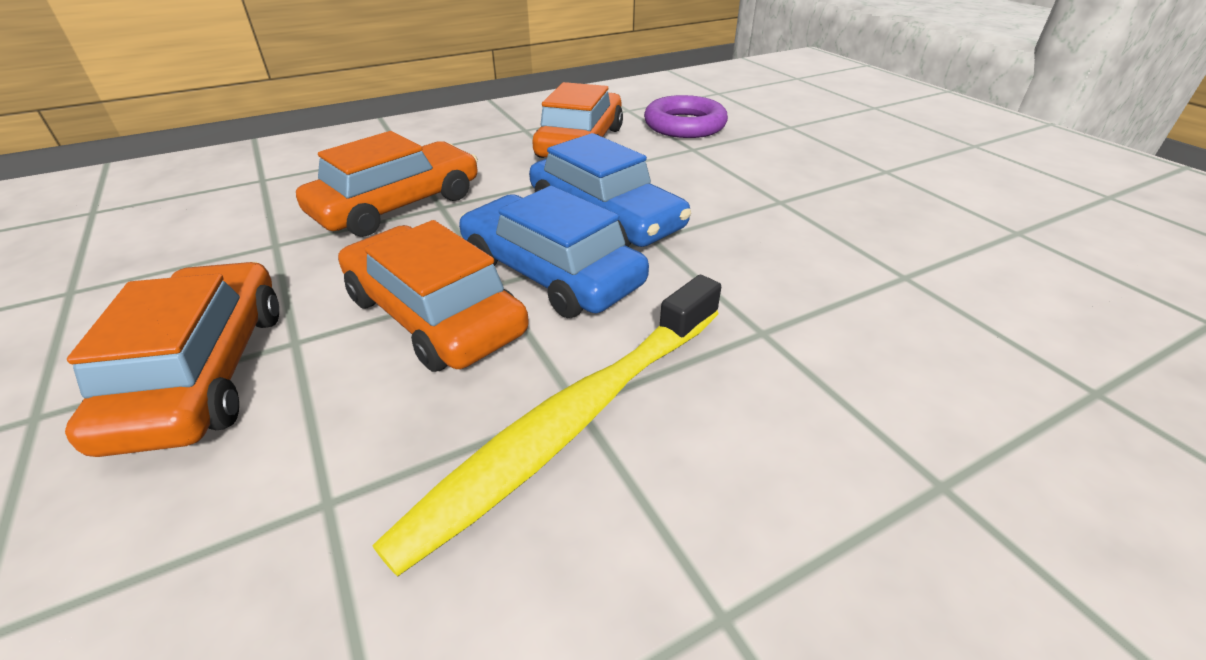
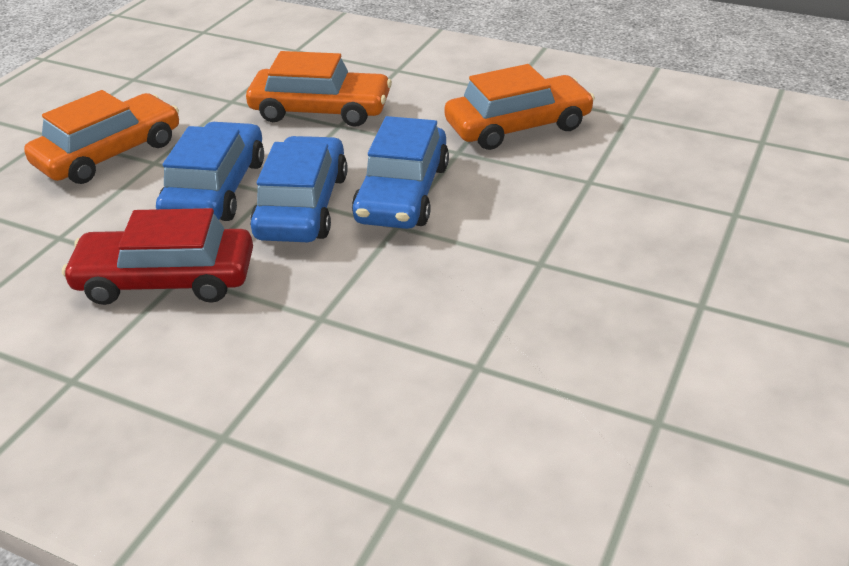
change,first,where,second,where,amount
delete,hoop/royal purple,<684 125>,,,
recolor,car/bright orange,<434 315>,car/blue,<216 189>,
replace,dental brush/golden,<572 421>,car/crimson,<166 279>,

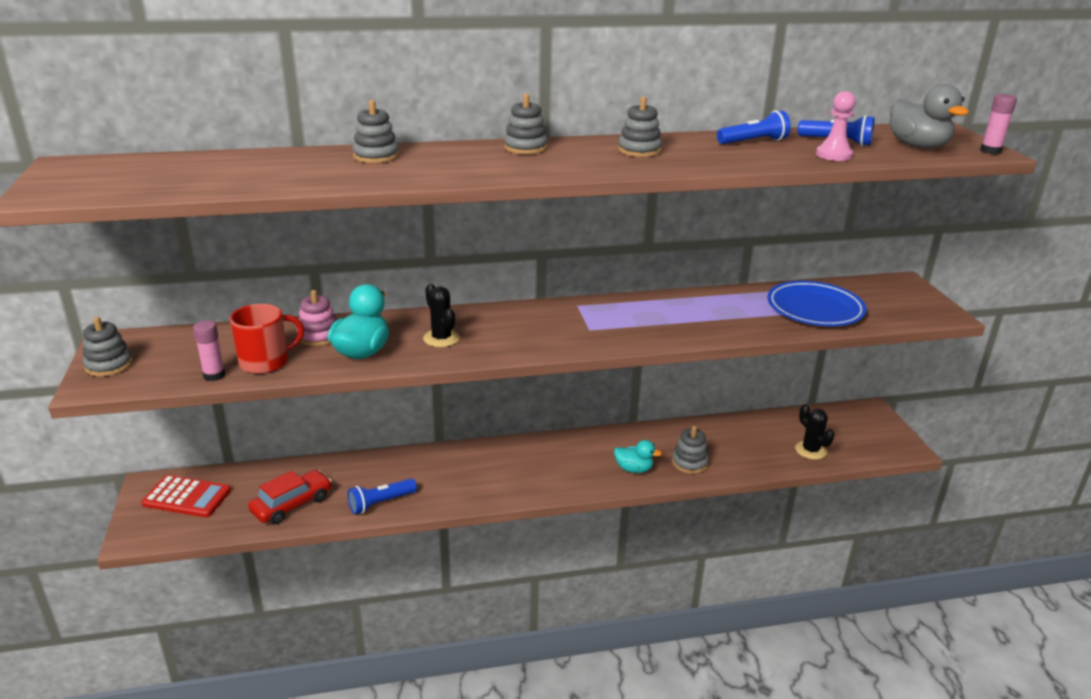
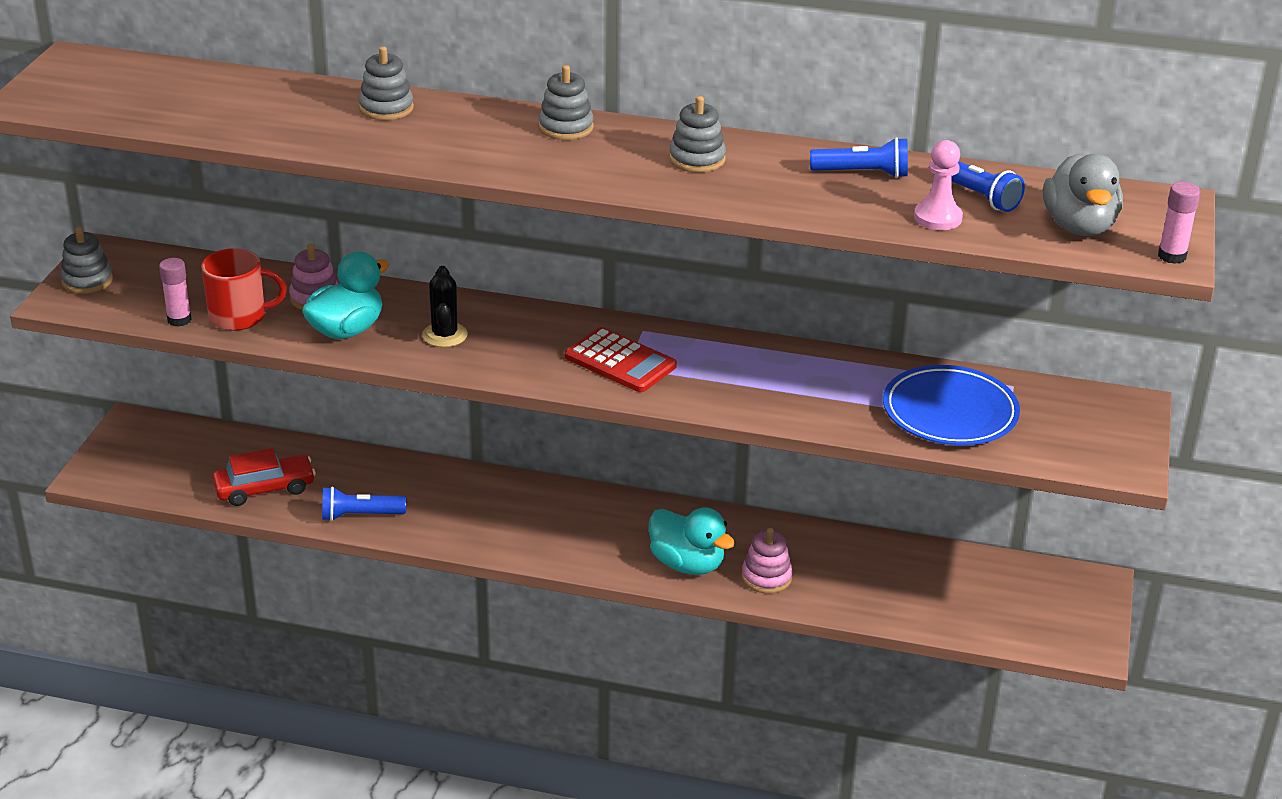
change,first,where,second,where,amount
delete,prickly plant/black,<810 450>,,,
recolor,ring stacker/grey,<689 463>,ring stacker/pink,<766 577>,
resize,toy duck/aqua,<634 469>,,<687 564>,x1.56
move,calculator/crimson,<187 497>,,<620 361>,

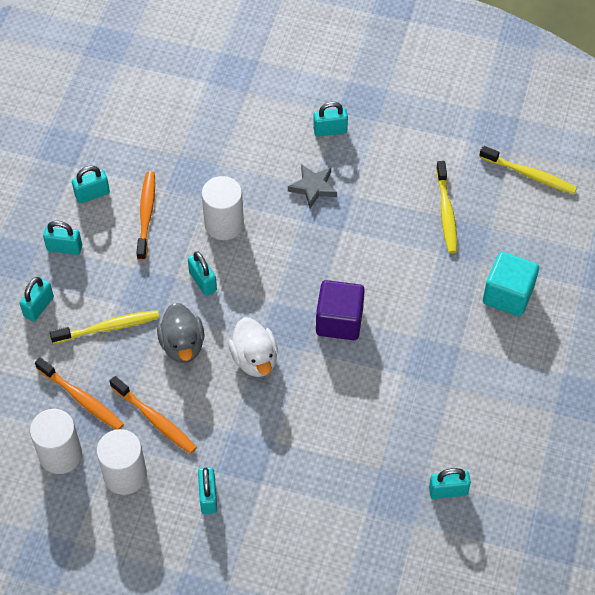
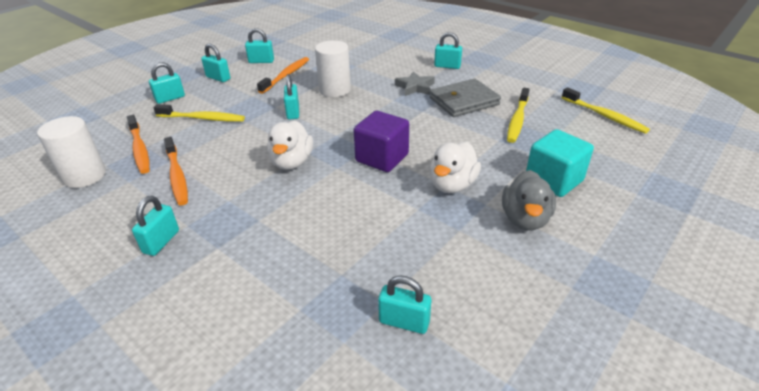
change,first,where,second,where,amount
move,toy duck/grey,<182 345>,,<525 219>,
delete,solid cylinder/pure white,<125 475>,,,
insert,,,billfold/grey,<464 101>,
insert,,,toy duck/pure white,<452 185>,

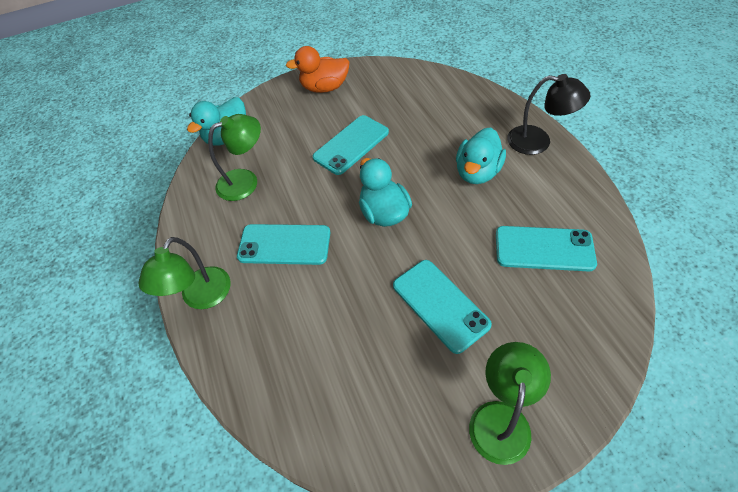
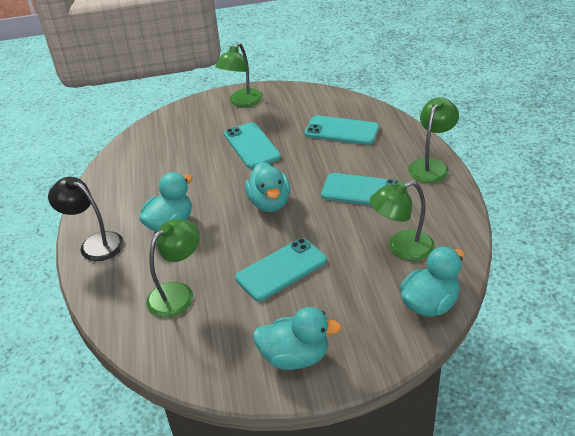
change,first,where,second,where,amount
recolor,toy duck/bright orange,<324 88>,toy duck/aqua,<295 357>,
move,mobile phone/aqua,<544 249>,,<342 131>,
insert,,,desk lamp/green,<178 293>,

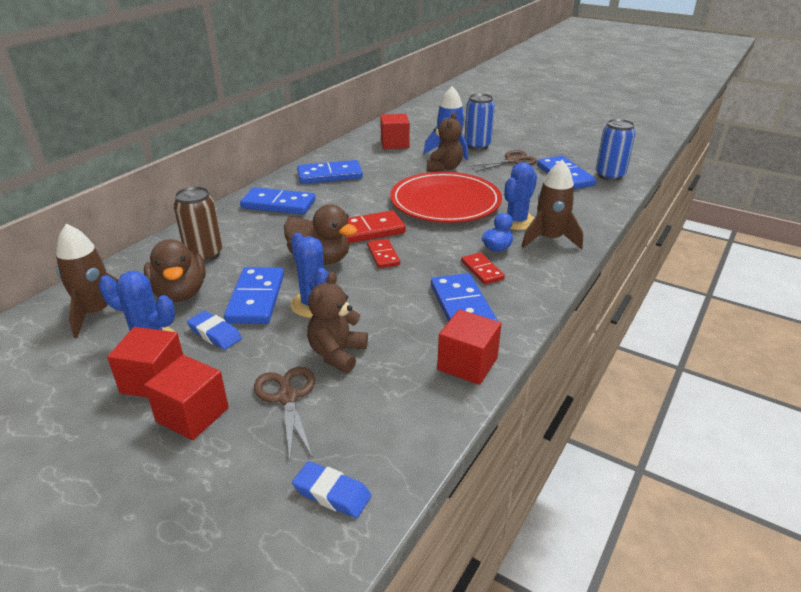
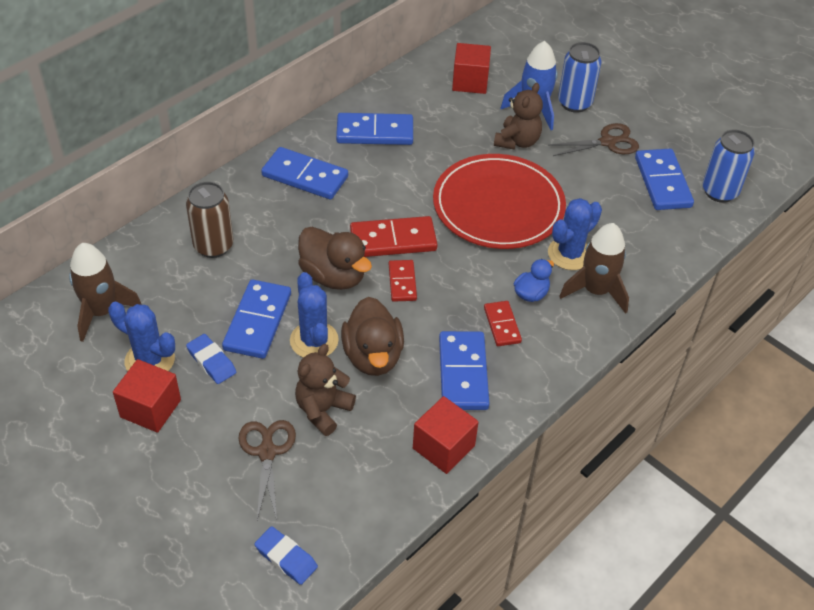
change,first,where,second,where,amount
move,toy duck/dark brown,<180 293>,,<373 356>,
delete,block/crimson,<192 415>,,,

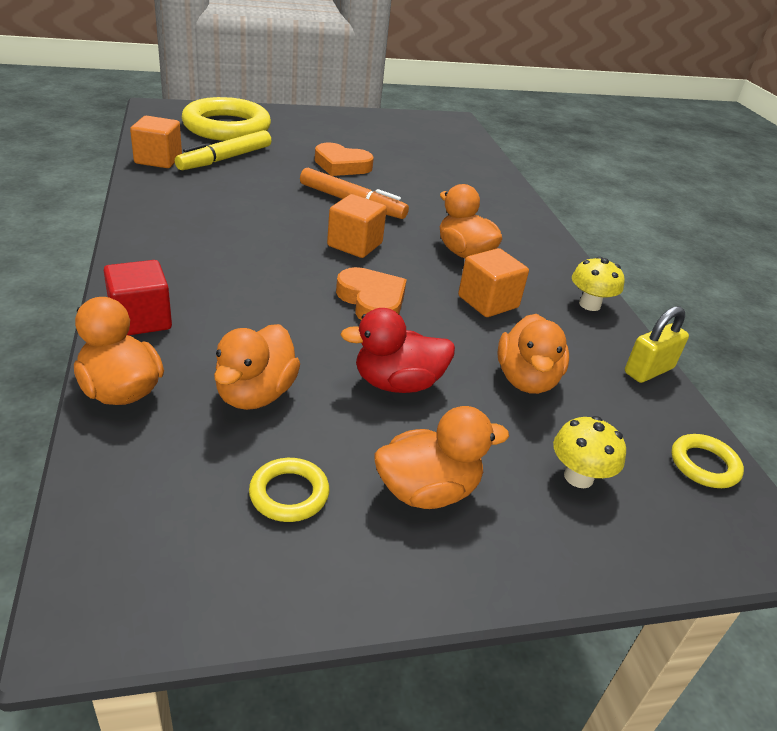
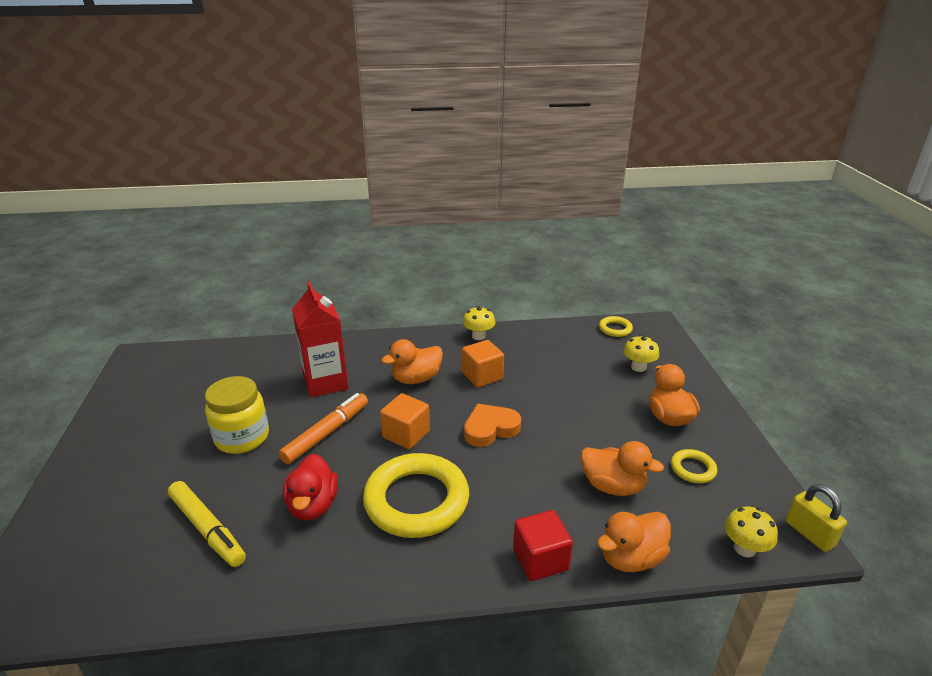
change,first,where,second,where,amount
move,hoop/golden,<227 127>,,<416 500>,
delete,block/bright orange,<158 160>,,,
replace,love heart/bright orange,<341 165>,jar/golden,<242 438>,
move,lock/golden,<648 370>,,<809 533>,
move,toy duck/crimson,<397 383>,,<313 505>,
delete,toy duck/bright orange,<526 379>,,,
insert,,,carton/crimson,<325 382>,
insert,,,toadstool/golden,<744 548>,

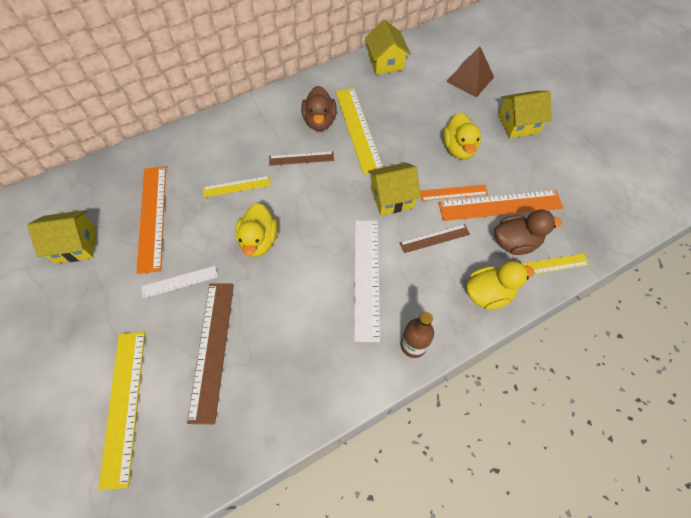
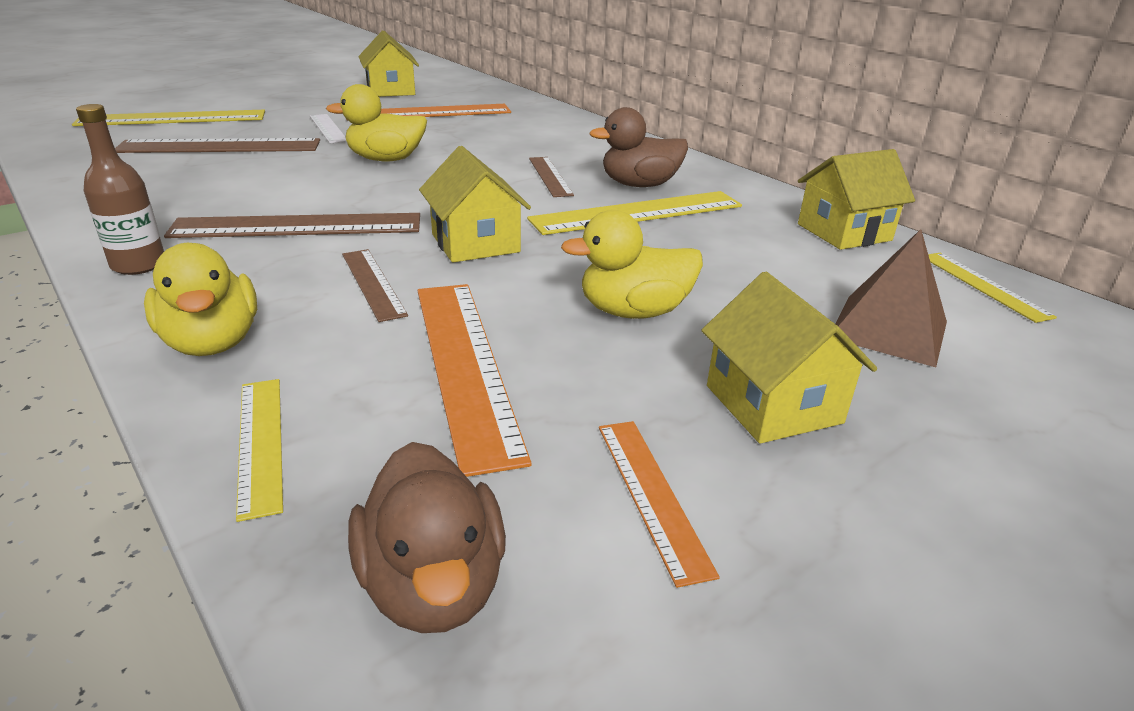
change,first,where,second,where,amount
move,straightedge/golden,<236 186>,,<983 285>,
move,straightedge/bright orange,<453 192>,,<652 494>,
move,toy duck/dark brown,<515 242>,,<433 585>,
recolor,straightedge/pure white,<366 277>,straightedge/dark brown,<298 226>,

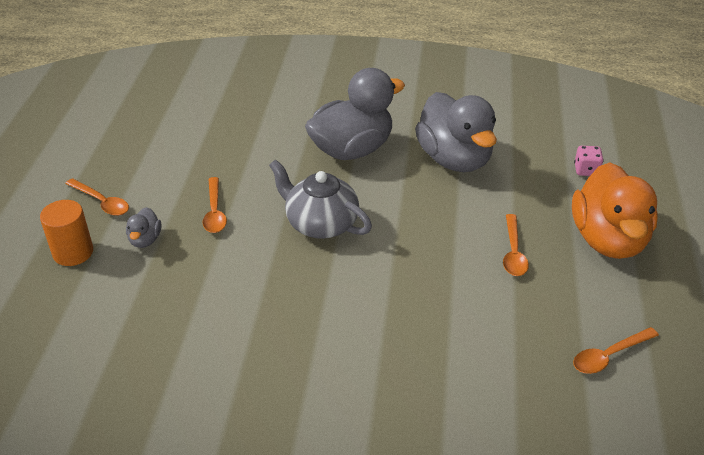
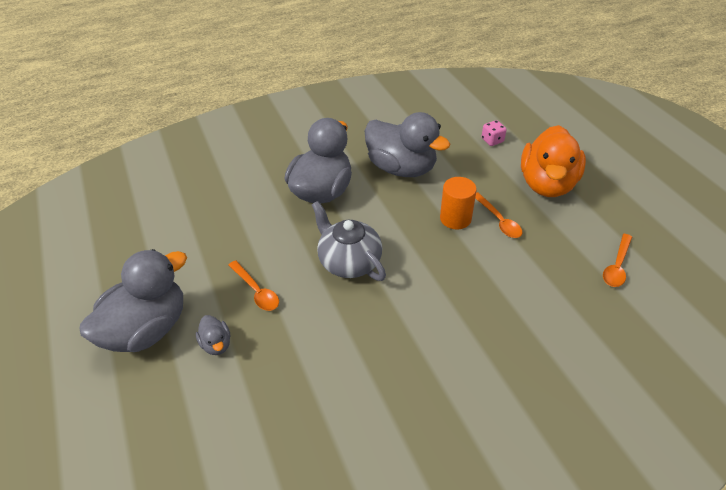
change,first,where,second,where,amount
rotate,teapot/grey,<320 224>,,<349 261>,45 degrees clockwise
rotate,toy duck/bright orange,<608 240>,,<547 184>,45 degrees clockwise
replace,spoon/bright orange,<101 202>,toy duck/grey,<147 329>,
move,solid cylinder/bright orange,<73 252>,,<455 218>,

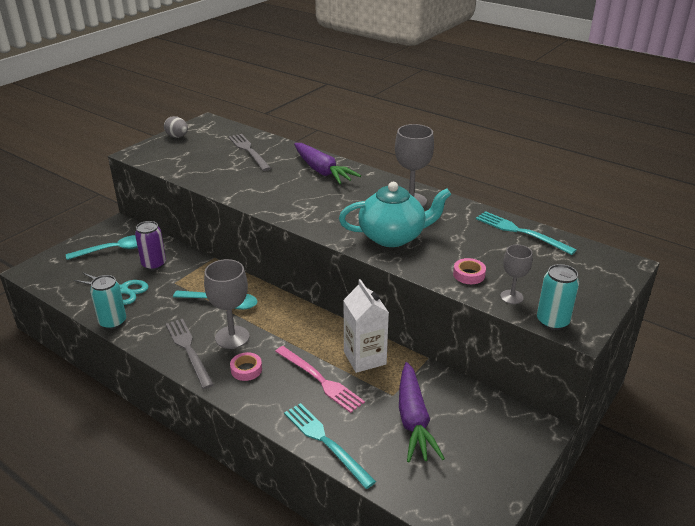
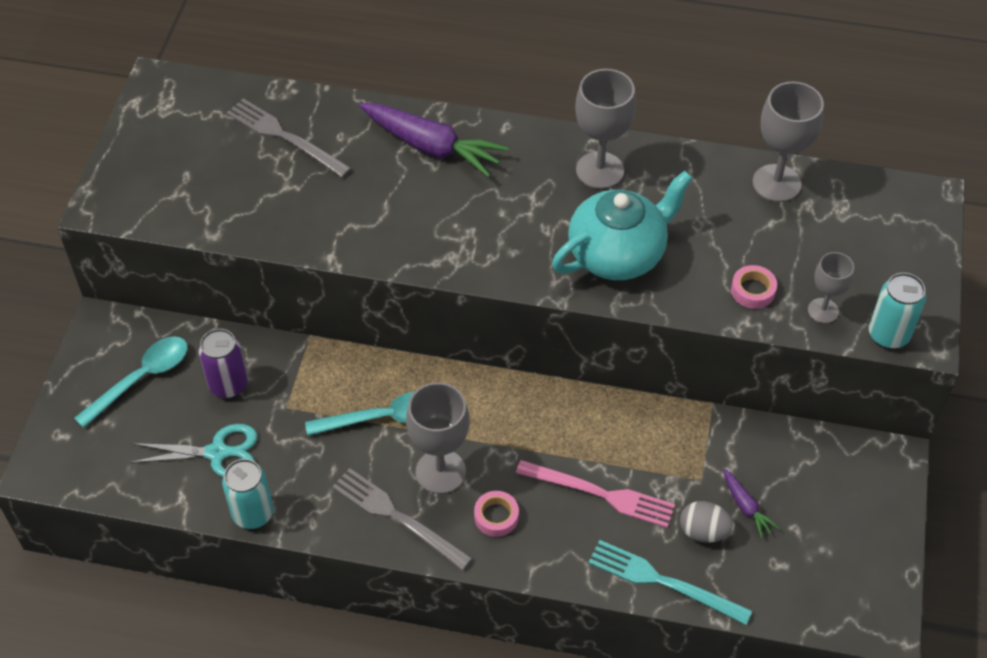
change,first,where,second,where,amount
move,egg shape/grey,<177 137>,,<704 531>,
replace,table fork/aqua,<521 232>,chalice/grey,<776 183>,
delete,carton/pure white,<364 358>,,,
resize,carrot/royal purple,<413 420>,,<746 507>,x0.48

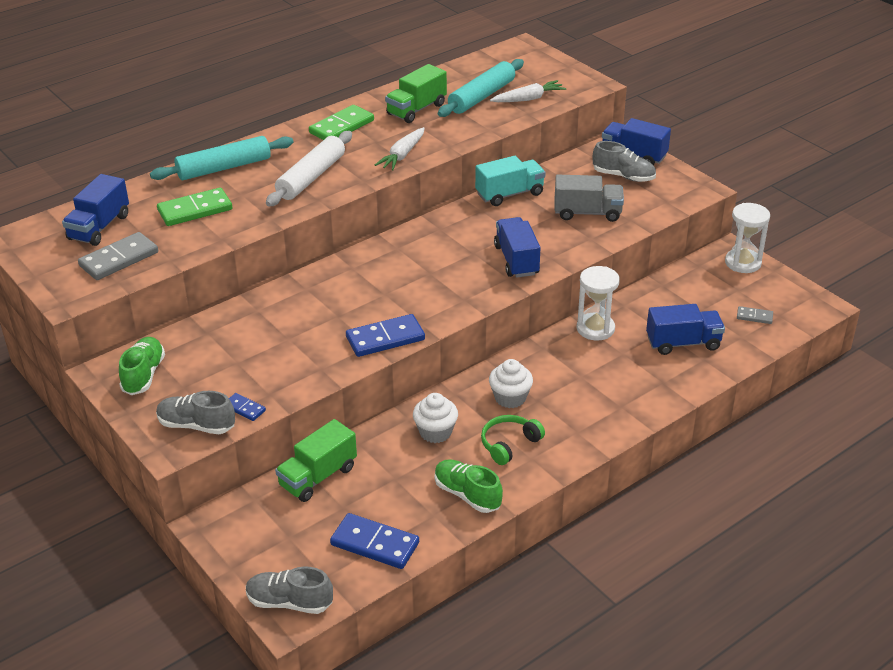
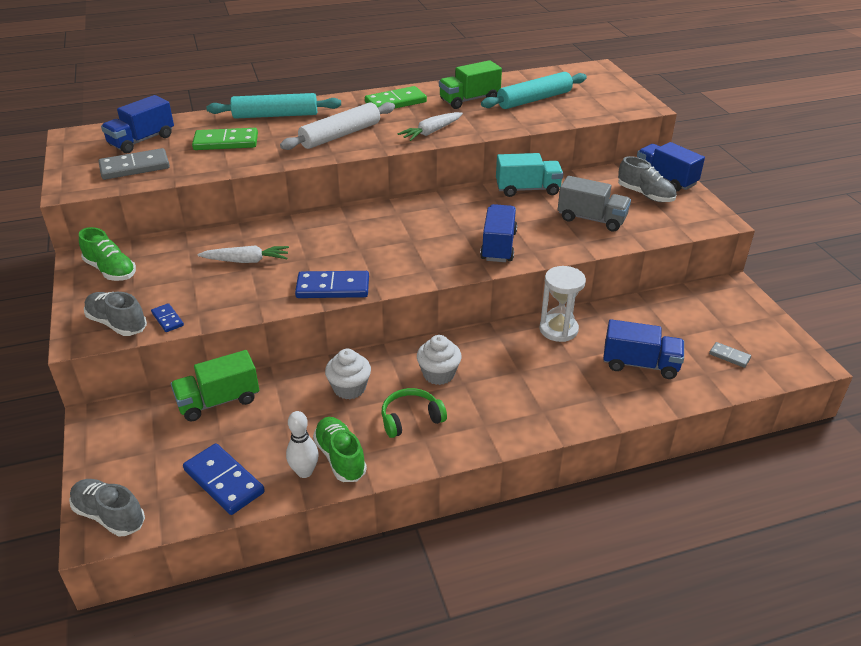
change,first,where,second,where,amount
move,carrot/pure white,<528 99>,,<246 261>,
delete,hourglass/pure white,<743 263>,,,
rotate,shoe/green,<143 375>,,<111 270>,105 degrees clockwise
insert,,,tenpin/pure white,<304 472>,

